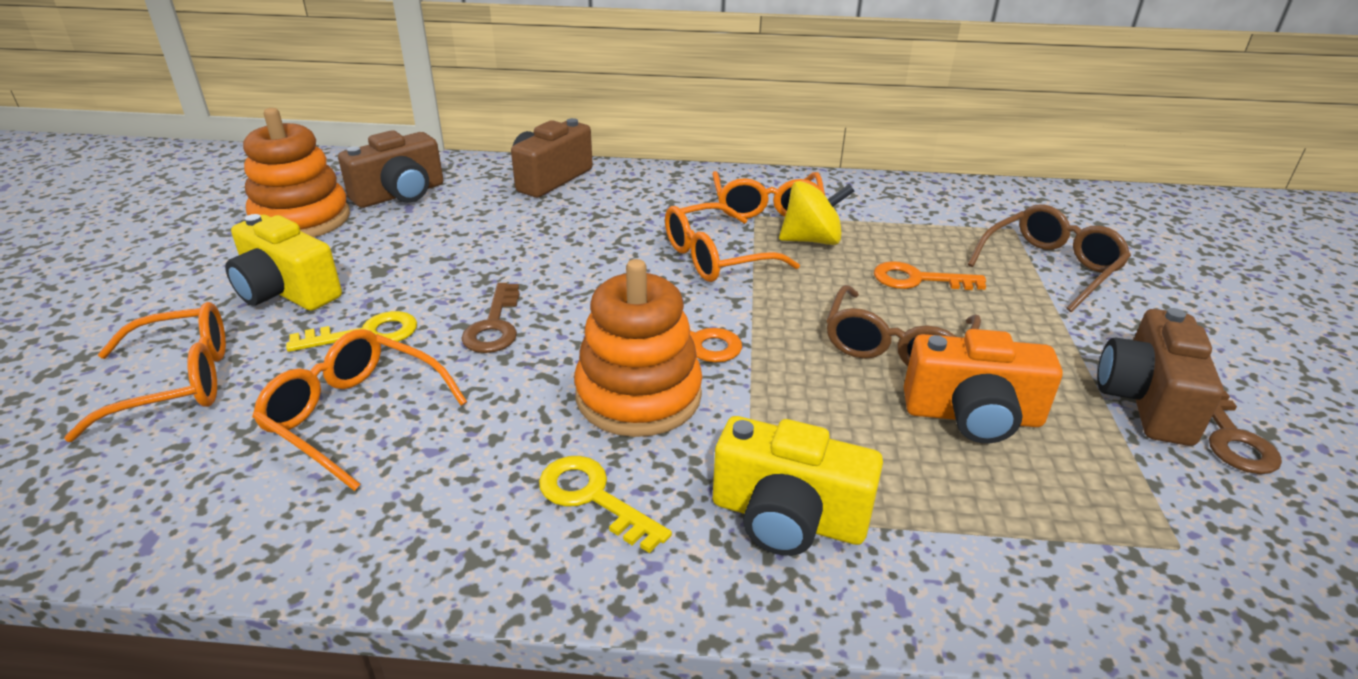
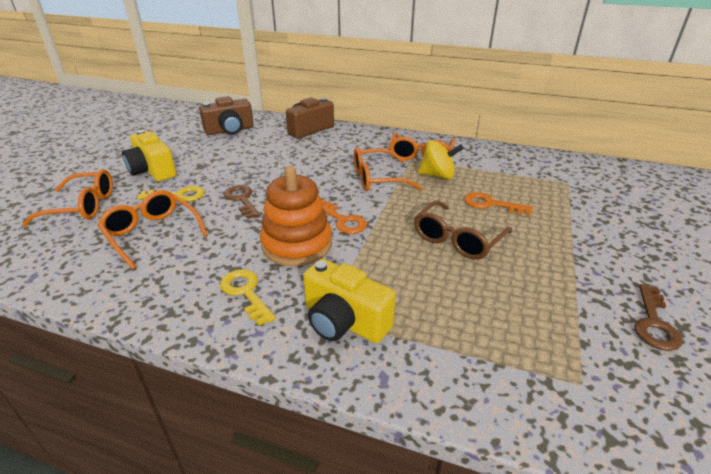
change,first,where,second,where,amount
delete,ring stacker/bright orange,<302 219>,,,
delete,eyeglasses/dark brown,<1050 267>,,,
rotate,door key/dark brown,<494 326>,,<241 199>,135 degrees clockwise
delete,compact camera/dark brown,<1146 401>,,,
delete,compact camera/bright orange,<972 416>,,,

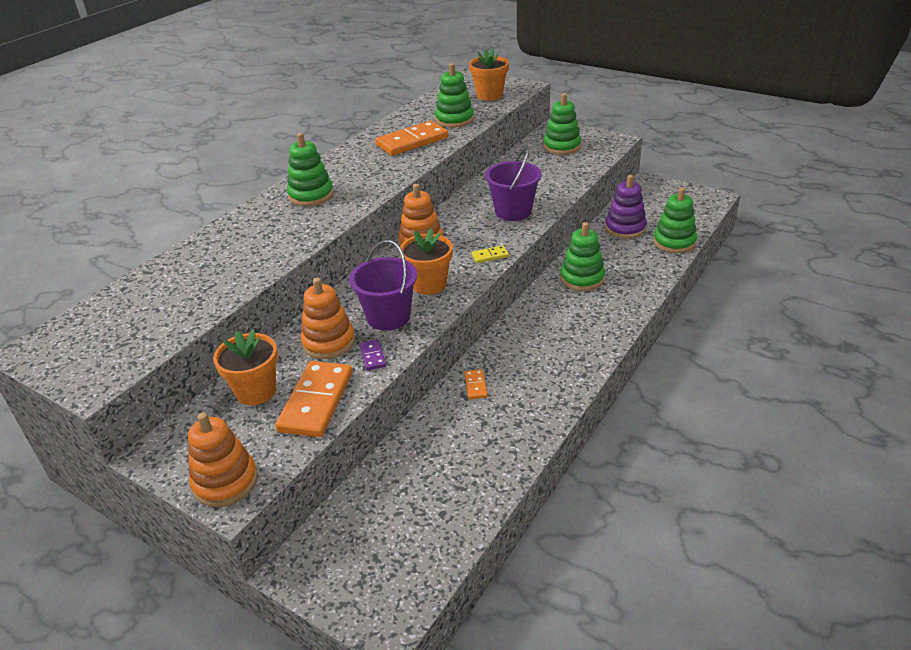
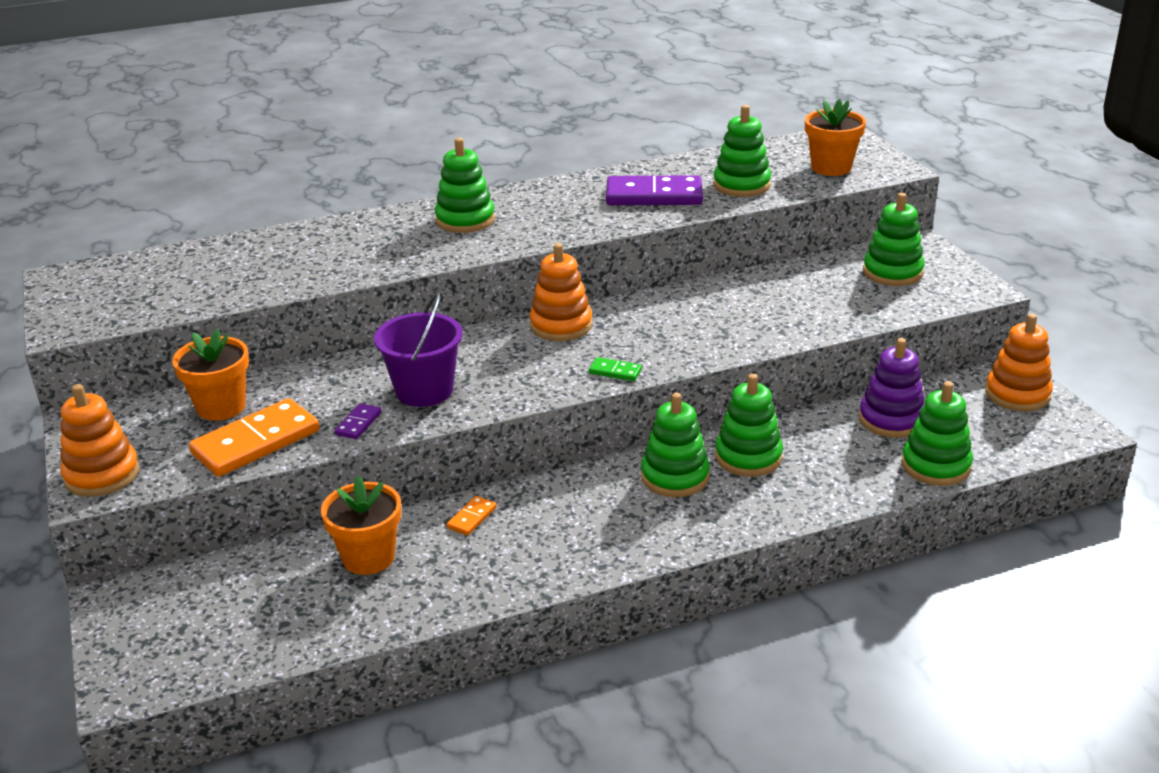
change,first,where,second,where,amount
recolor,domino tile/bright orange,<412 141>,domino tile/royal purple,<654 195>,
delete,sand bucket/royal purple,<513 211>,,,
move,potted plant/bright orange,<429 284>,,<368 557>,
recolor,domino tile/golden,<490 256>,domino tile/green,<615 371>,
move,ring stacker/bright orange,<328 342>,,<1017 394>,
insert,,,ring stacker/green,<675 477>,

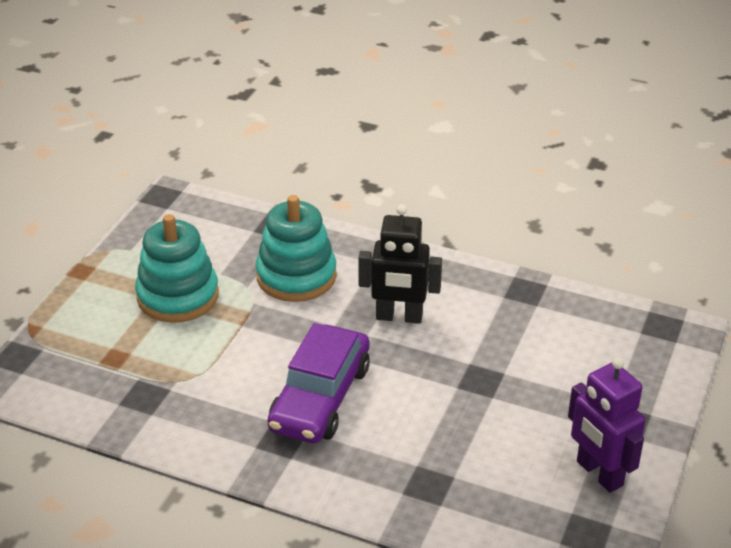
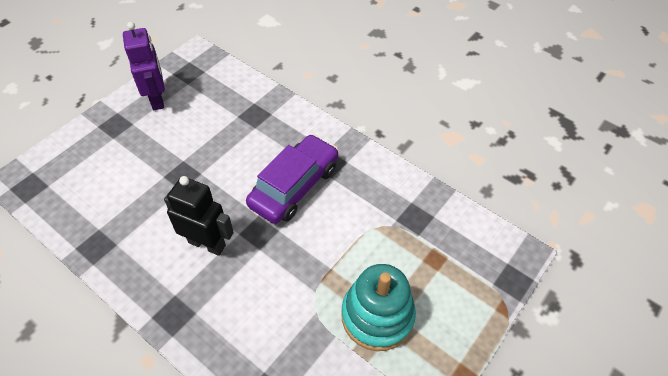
change,first,where,second,where,amount
delete,ring stacker/aqua,<296 276>,,,

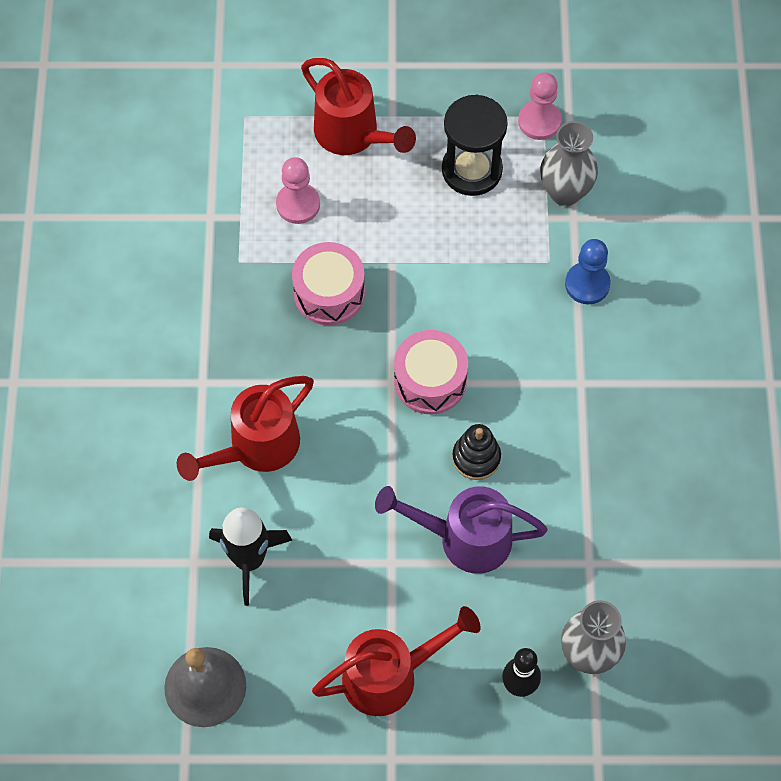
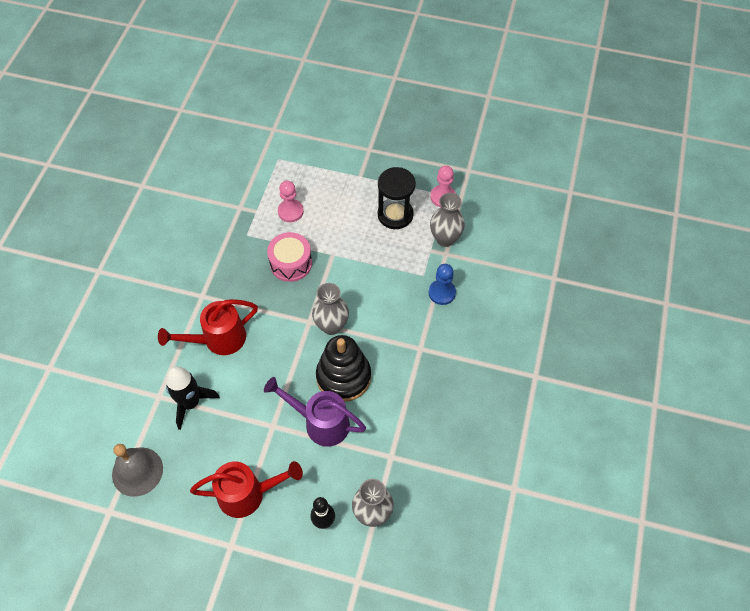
change,first,where,second,where,amount
delete,sprinkling can/crimson,<353 135>,,,
replace,snare drum/pink,<430 381>,flower vase/grey,<331 326>,
resize,ring stacker/black,<476 458>,,<343 377>,x1.84

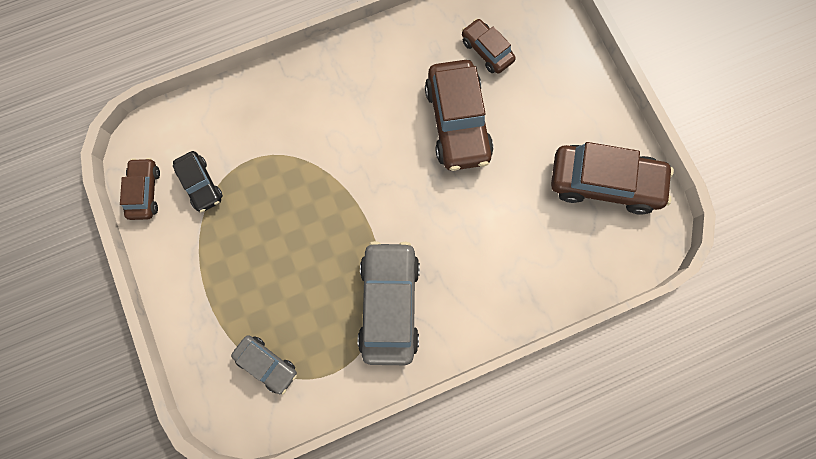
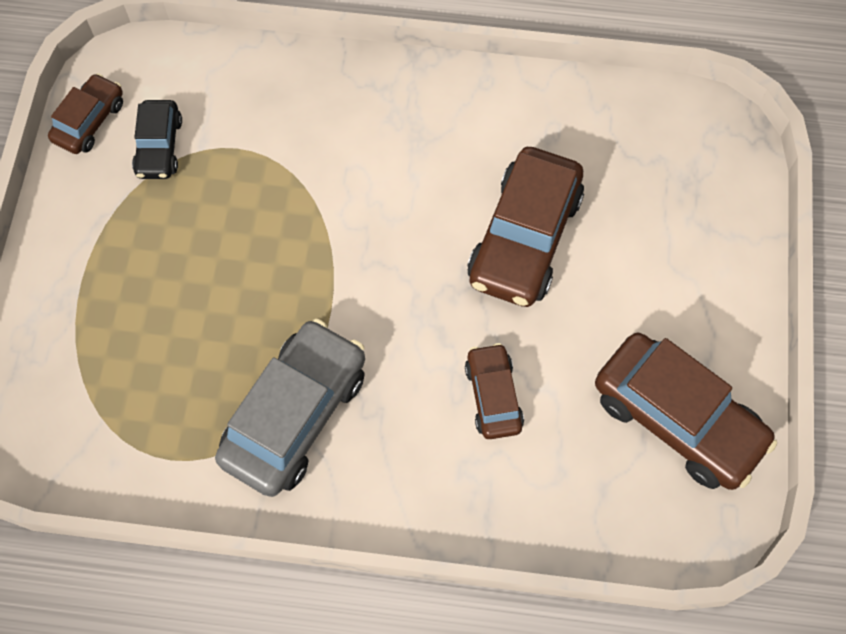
change,first,where,second,where,amount
move,car/dark brown,<486 51>,,<493 396>,
delete,car/grey,<267 364>,,,

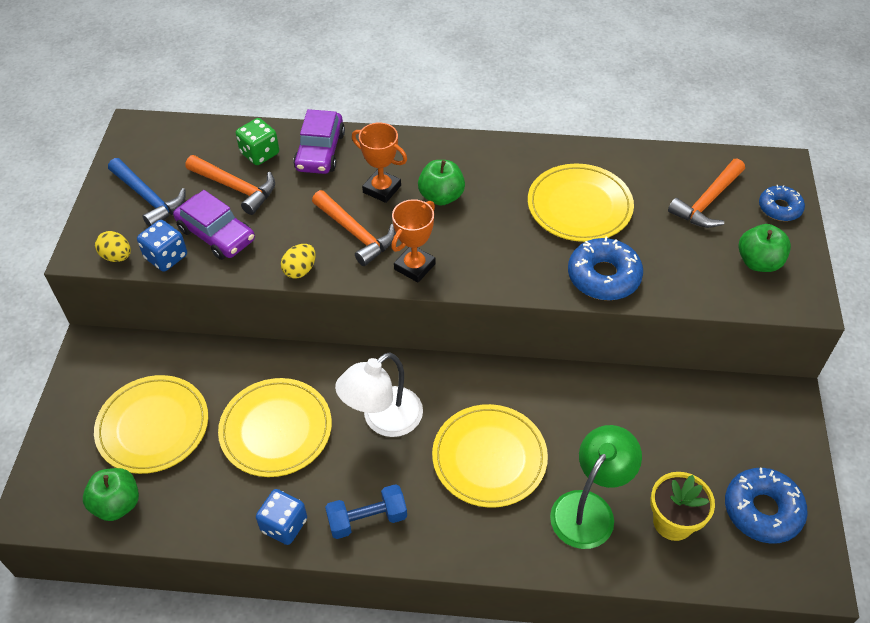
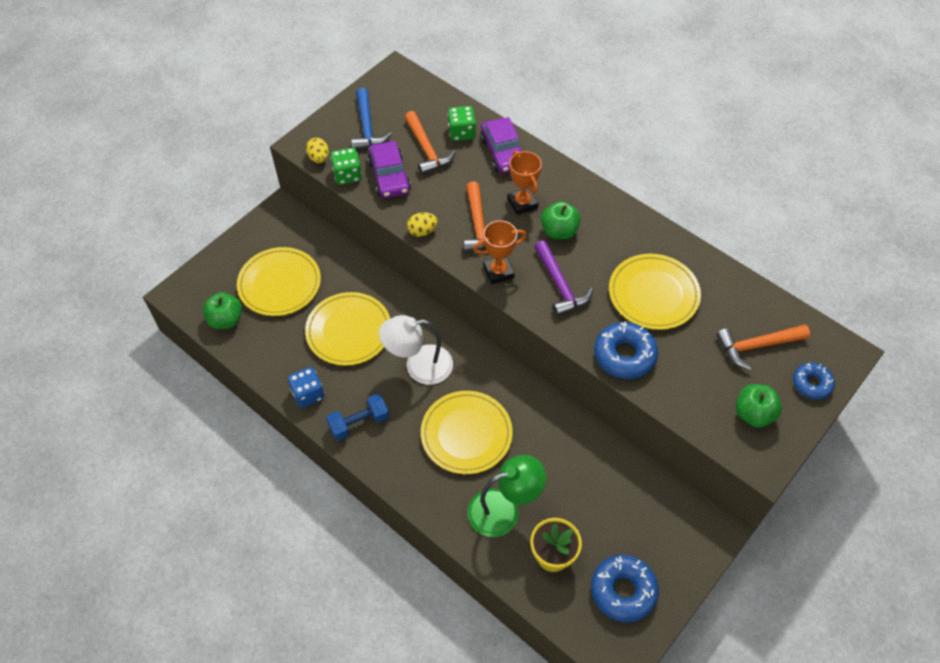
change,first,where,second,where,amount
rotate,car/royal purple,<320 151>,,<503 152>,60 degrees counterclockwise
recolor,die/blue,<166 257>,die/green,<347 175>,
rotate,free weight/blue,<367 519>,,<359 423>,45 degrees counterclockwise
insert,,,hammer/royal purple,<560 285>,

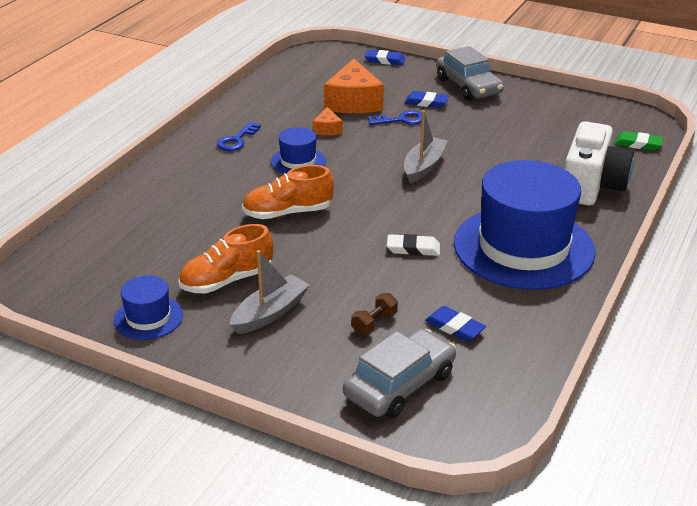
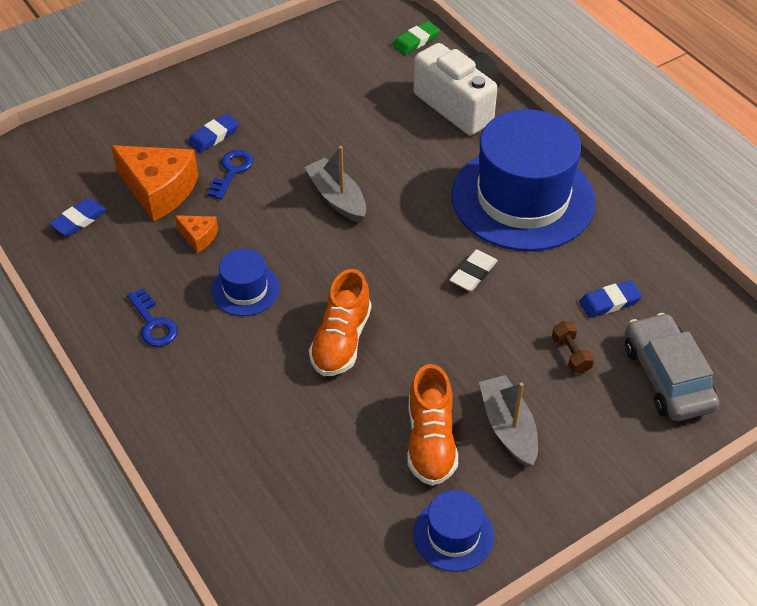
change,first,where,second,where,amount
delete,car/grey,<468 86>,,,
move,pencil eraser/blue,<385 60>,,<79 220>,

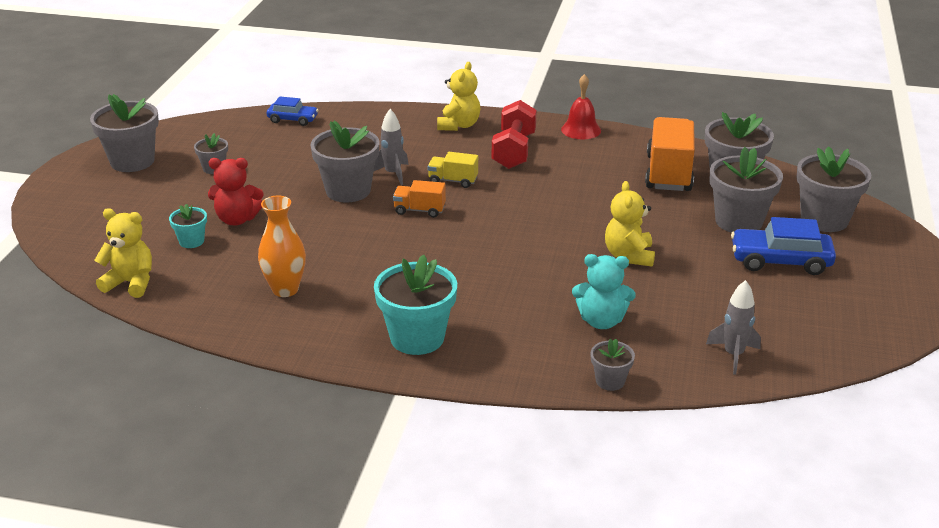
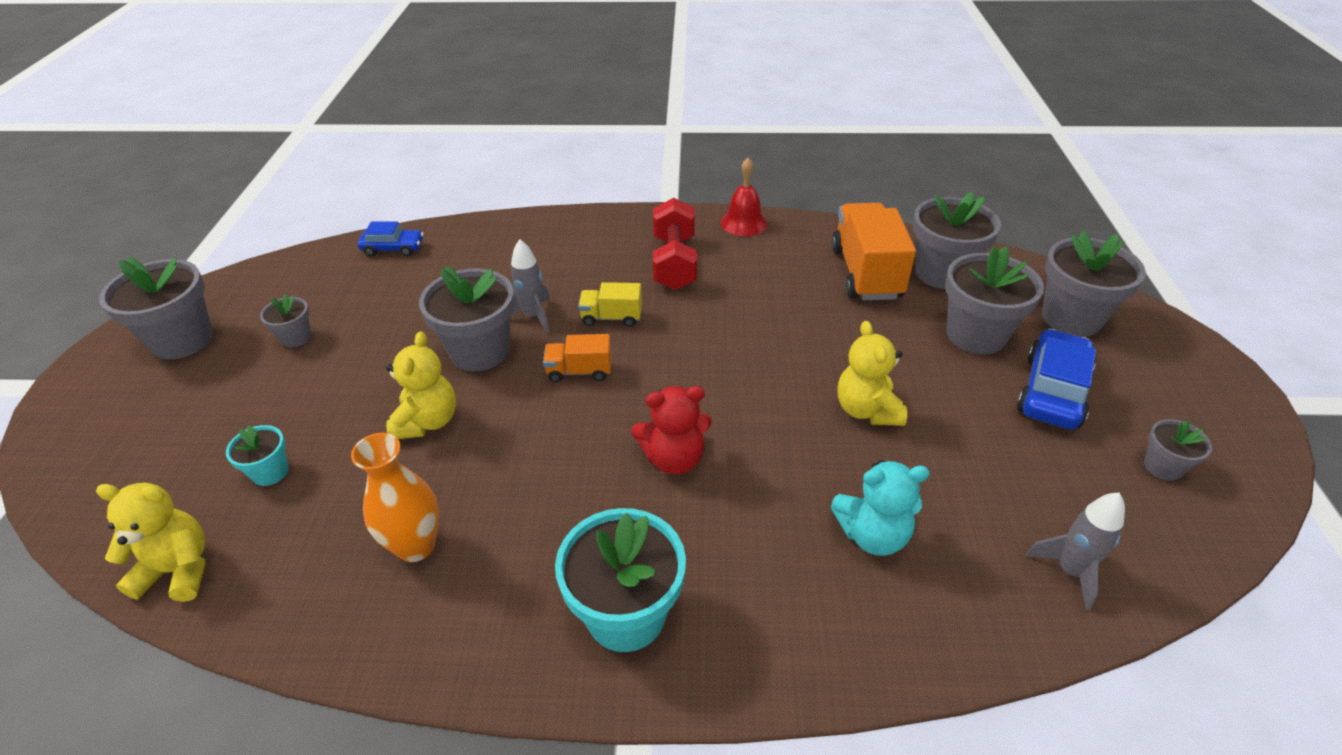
change,first,where,second,where,amount
move,teddy/golden,<459 125>,,<427 421>,
move,teddy/crimson,<237 219>,,<674 458>,
rotate,car/blue,<780 261>,,<1052 391>,120 degrees clockwise
move,potted plant/grey,<610 381>,,<1162 467>,

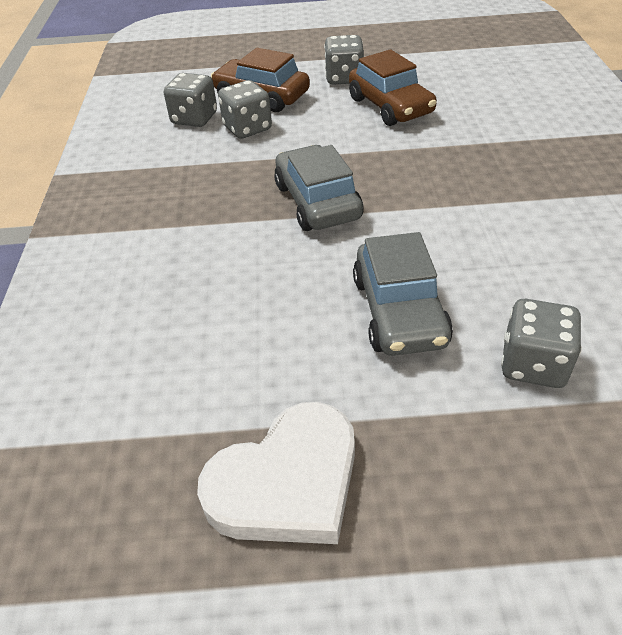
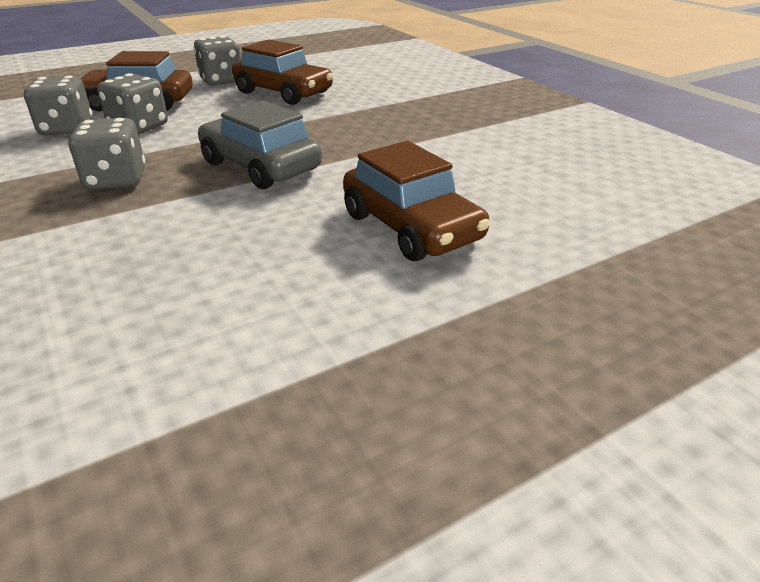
change,first,where,second,where,amount
recolor,car/grey,<399 311>,car/dark brown,<411 227>,
move,die/grey,<533 364>,,<116 180>,
delete,love heart/pure white,<287 482>,,,

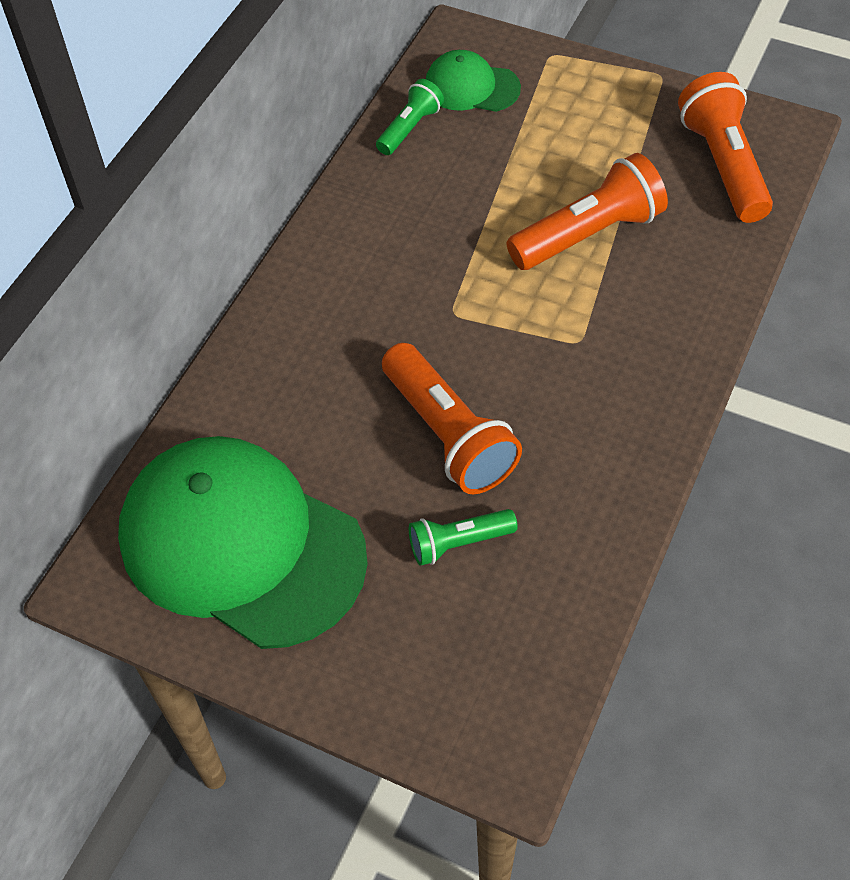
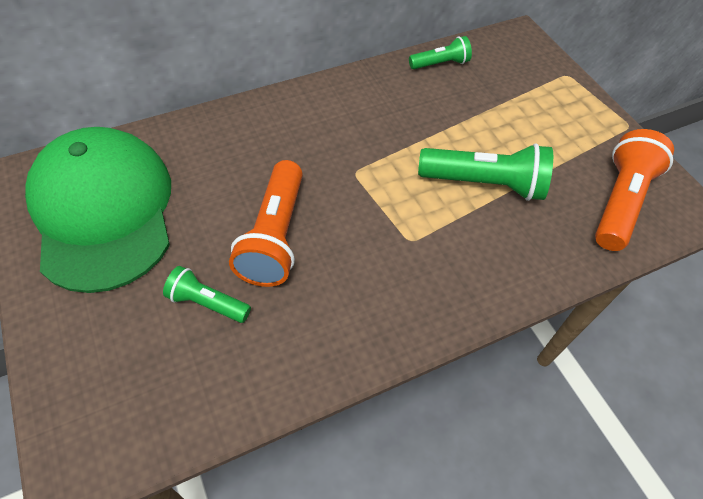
change,first,where,second,where,amount
delete,baseball cap/green,<471 87>,,,
recolor,pocket torch/bright orange,<588 234>,pocket torch/green,<484 183>,

